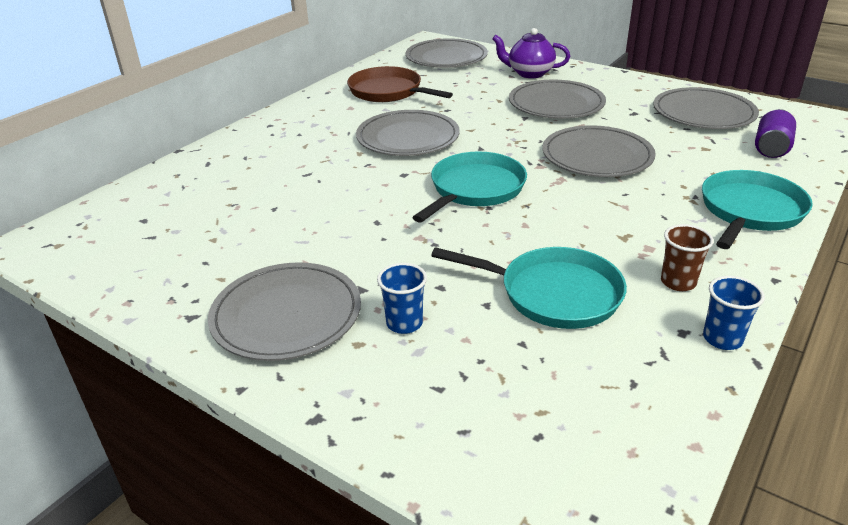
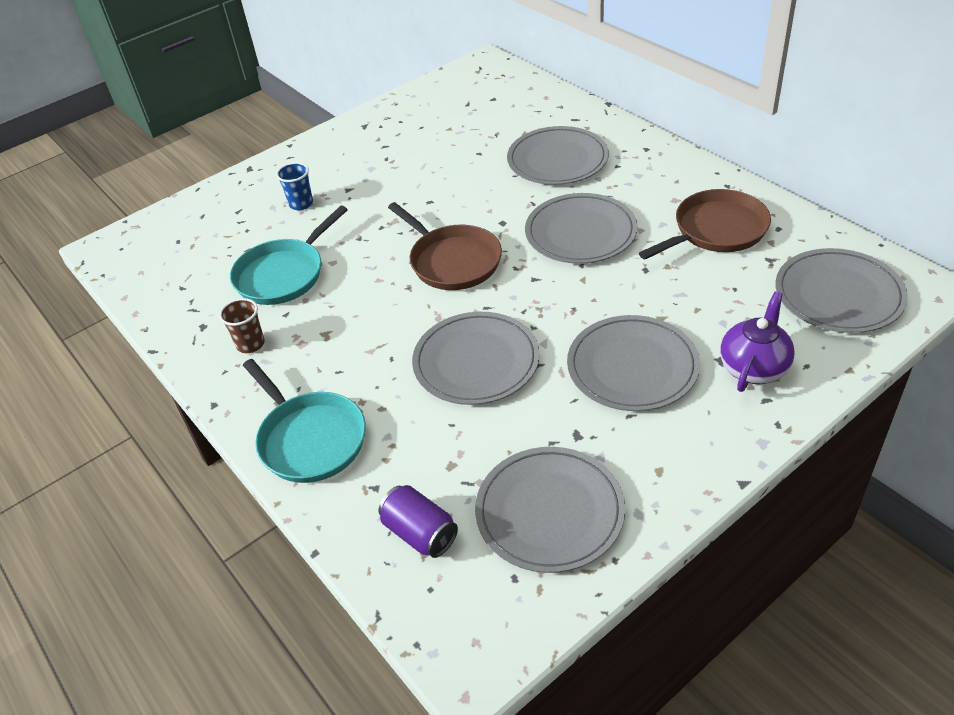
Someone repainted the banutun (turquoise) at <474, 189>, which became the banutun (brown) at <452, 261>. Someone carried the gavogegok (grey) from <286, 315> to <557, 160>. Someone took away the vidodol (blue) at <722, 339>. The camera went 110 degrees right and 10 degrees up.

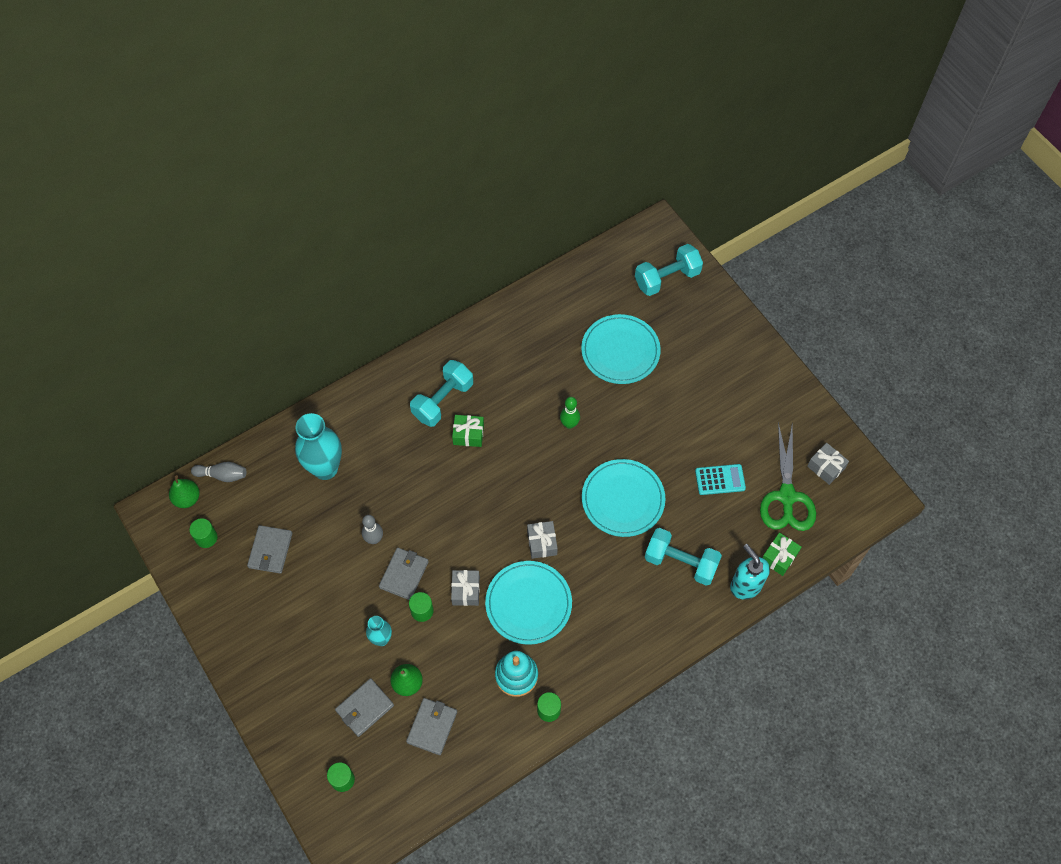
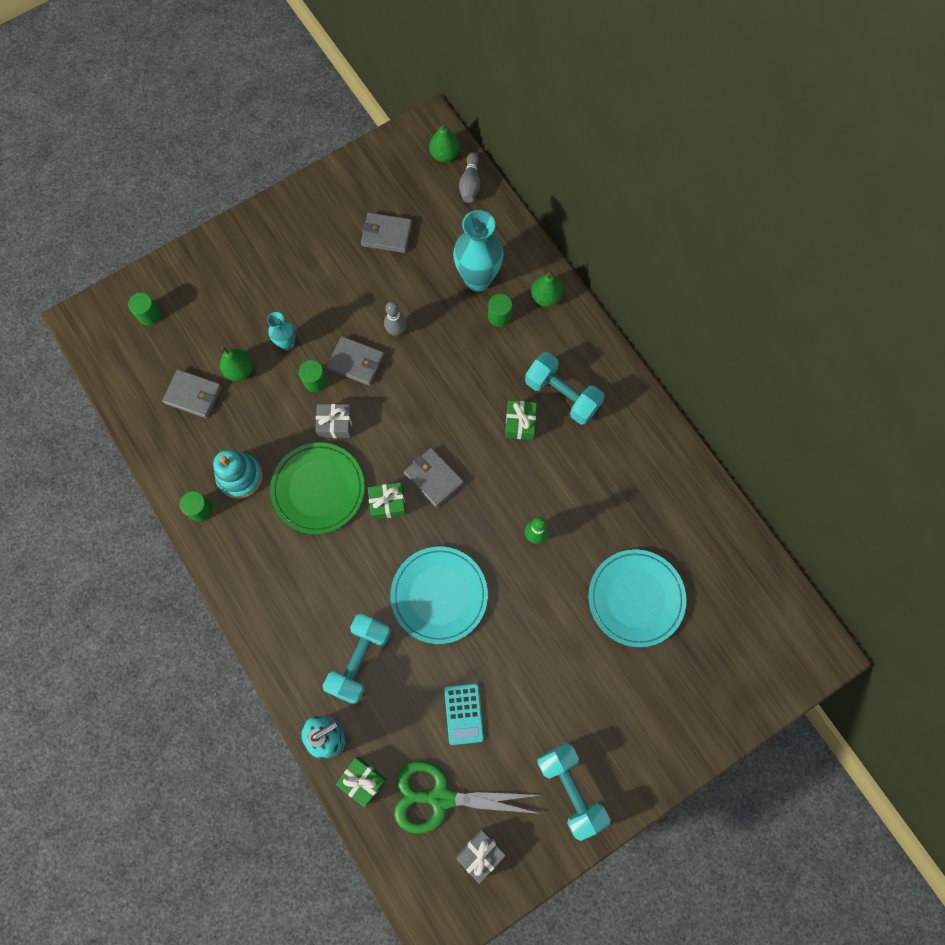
Someone repainted the gavogegok (turquoise) at <528, 603>, which became the gavogegok (green) at <318, 489>. Someone repainted the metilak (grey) at <542, 543>, which became the metilak (green) at <387, 503>. Someone carried the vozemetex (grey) from <365, 708> to <433, 478>. Someone carried the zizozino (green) from <206, 538> to <499, 316>. Someone put down the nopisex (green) at <545, 297>. Someone carried the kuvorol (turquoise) from <667, 278> to <570, 789>. The camera went 90 degrees right and 10 degrees up.

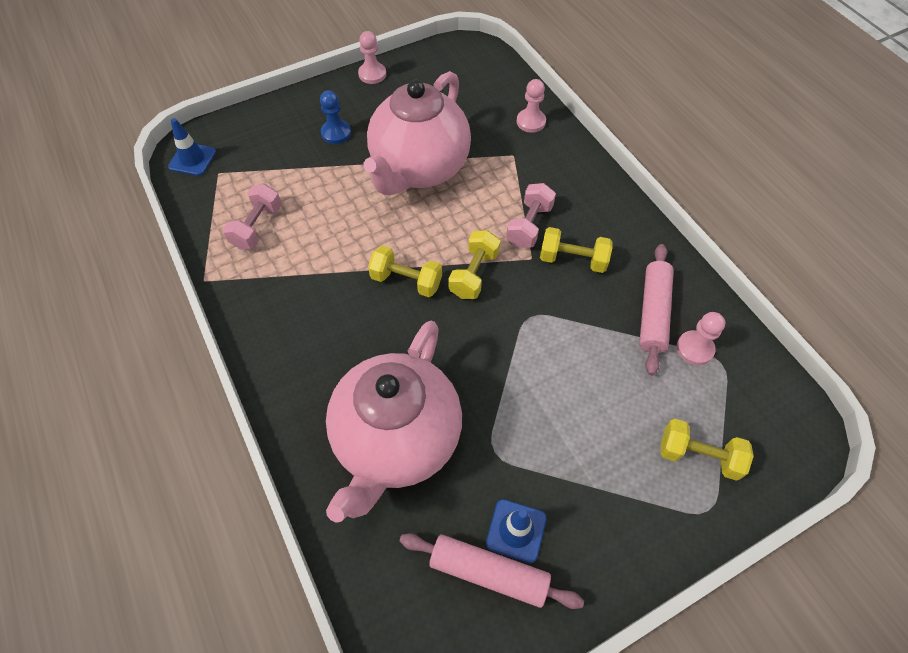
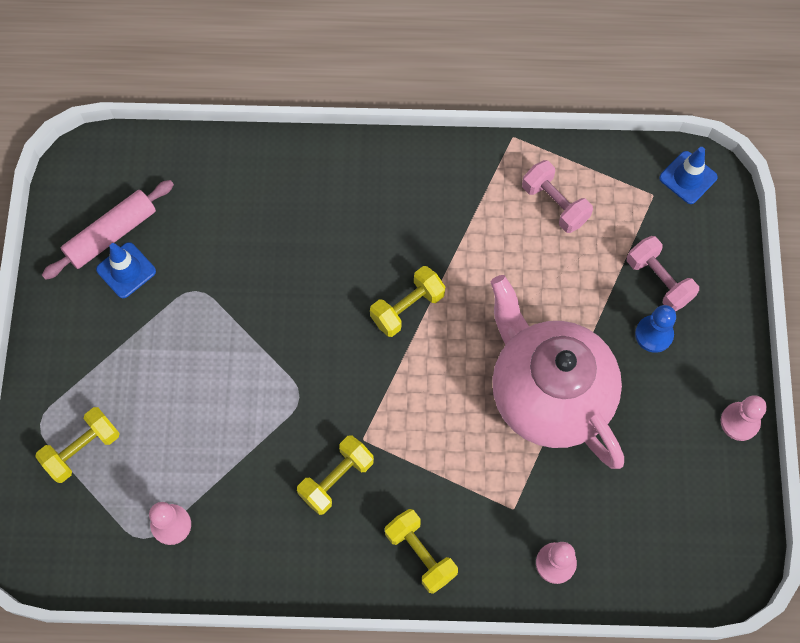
Someone carried the kuvorol (yellow) from <474, 274> to <420, 554>. Someone carried the kuvorol (pink) from <529, 225> to <658, 280>. Someone took away the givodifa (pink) at <397, 440>. Someone took away the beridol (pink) at <653, 313>. The camera went 120 degrees right and 10 degrees up.

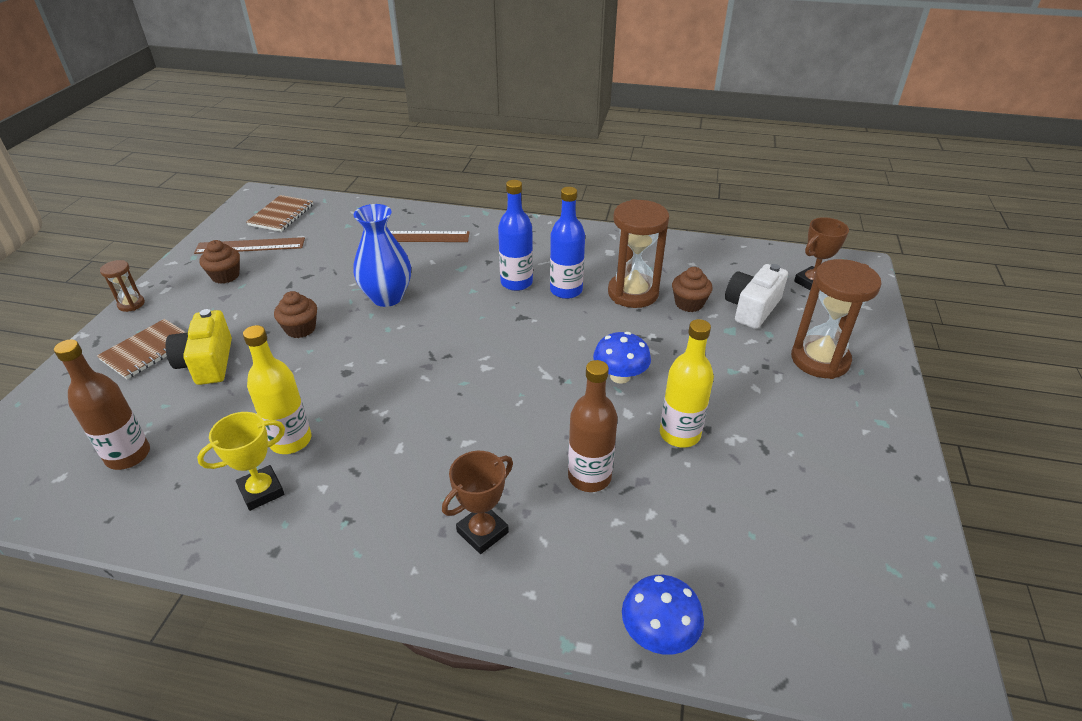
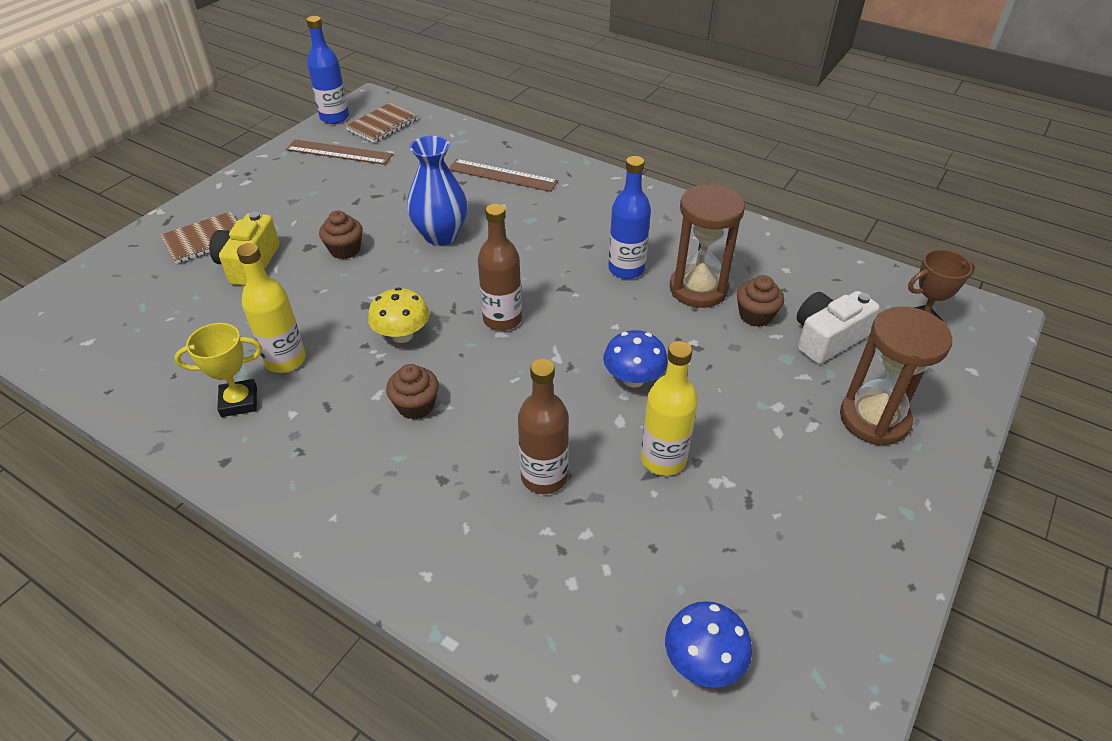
Someone carried the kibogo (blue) from <516, 283> to <334, 117>. Someone put down the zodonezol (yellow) at <402, 335>. Someone carried the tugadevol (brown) from <225, 276> to <416, 406>. Someone carried the kibogo (brown) from <128, 455> to <502, 319>. Someone carried the zodonezol (blue) from <658, 633> to <703, 661>. Someone took away the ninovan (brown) at <131, 304>. Someone took away the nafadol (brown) at <482, 532>. The camera went 20 degrees right and 5 degrees up.

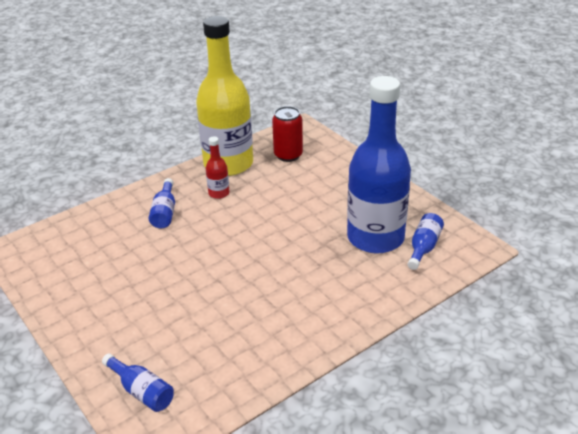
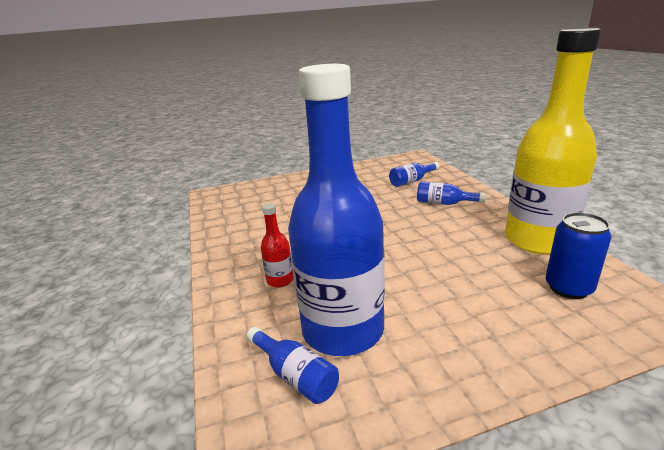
Someone carried the kibogo (red) from <219, 193> to <280, 280>. Someone carried the kibogo (blue) from <141, 391> to <412, 181>. Someone repainted the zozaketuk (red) at <288, 155>, which became the zozaketuk (blue) at <568, 288>. The camera went 110 degrees right and 10 degrees down.

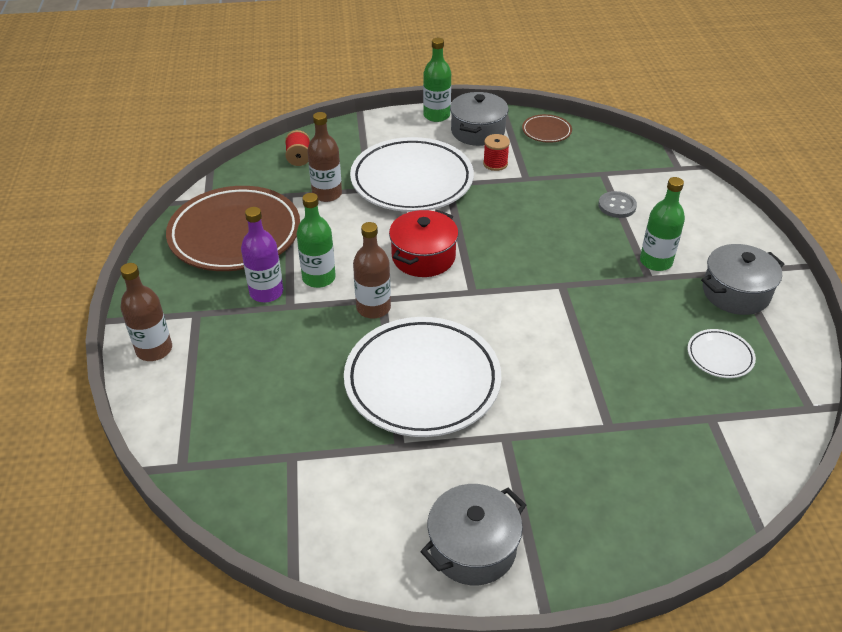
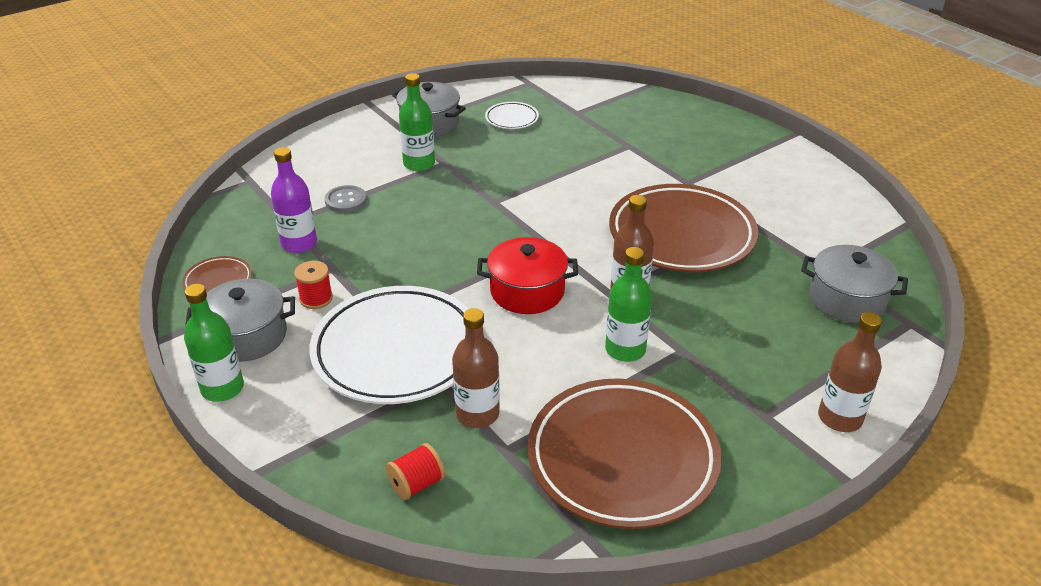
Someone carried the kibogo (purple) from <266, 292> to <299, 244>. Someone repainted the gavogegok (white) at <422, 381>, which became the gavogegok (brown) at <681, 235>. Someone carried the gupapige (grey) from <473, 547> to <847, 299>. The camera went 120 degrees left and 5 degrees down.

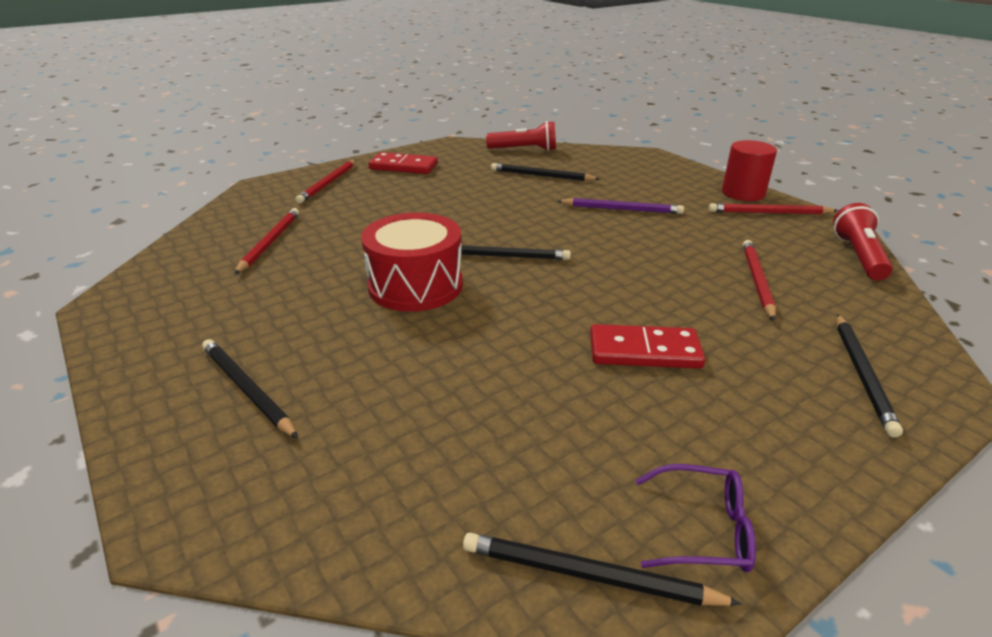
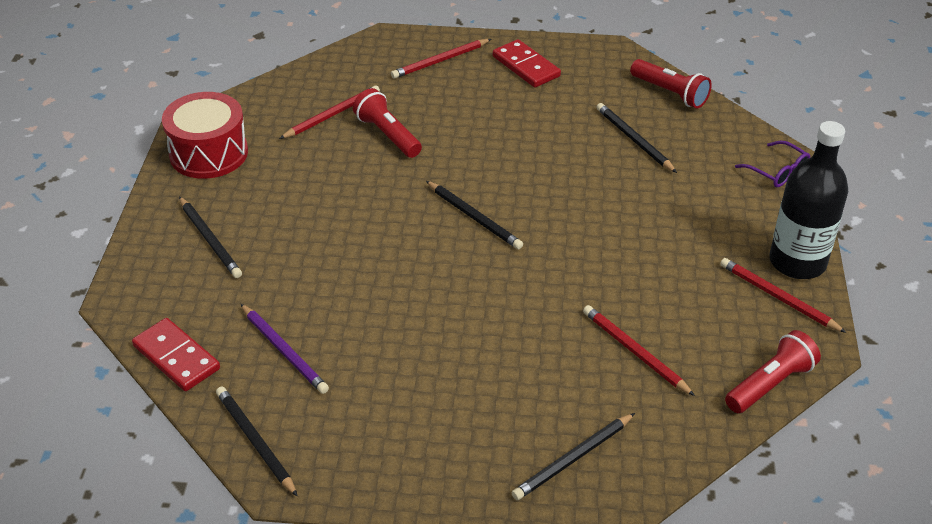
Someone carried the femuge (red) from <644, 351> to <176, 357>. Someone carried the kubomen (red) from <415, 285> to <209, 153>. Someone rotated the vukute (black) at <246, 389> by 150 degrees clockwise. Someone carried the vukute (purple) from <622, 209> to <284, 351>. Someone put down the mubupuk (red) at <388, 135>. Someone rotated the vukute (red) at <756, 280> by 90 degrees counterclockwise. Someone carried the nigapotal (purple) from <703, 529> to <777, 171>. Someone swapped the zizozino (red) at <743, 193> for the kibogo (black) at <797, 262>. The camera went 40 degrees right and 10 degrees up.

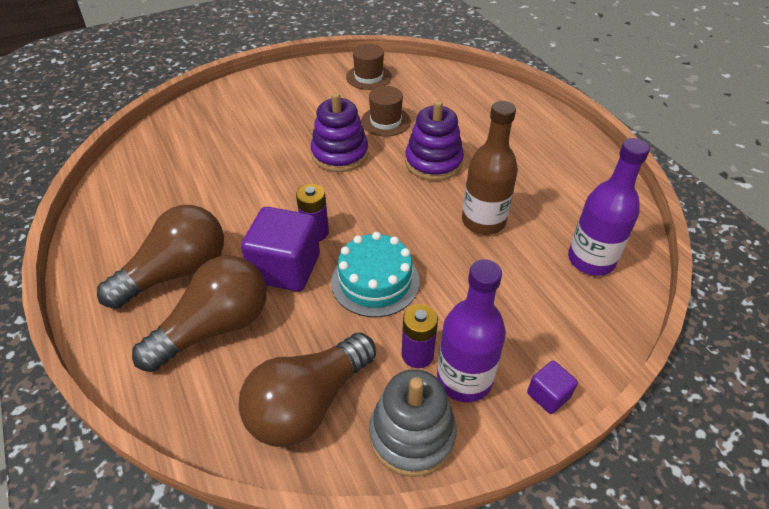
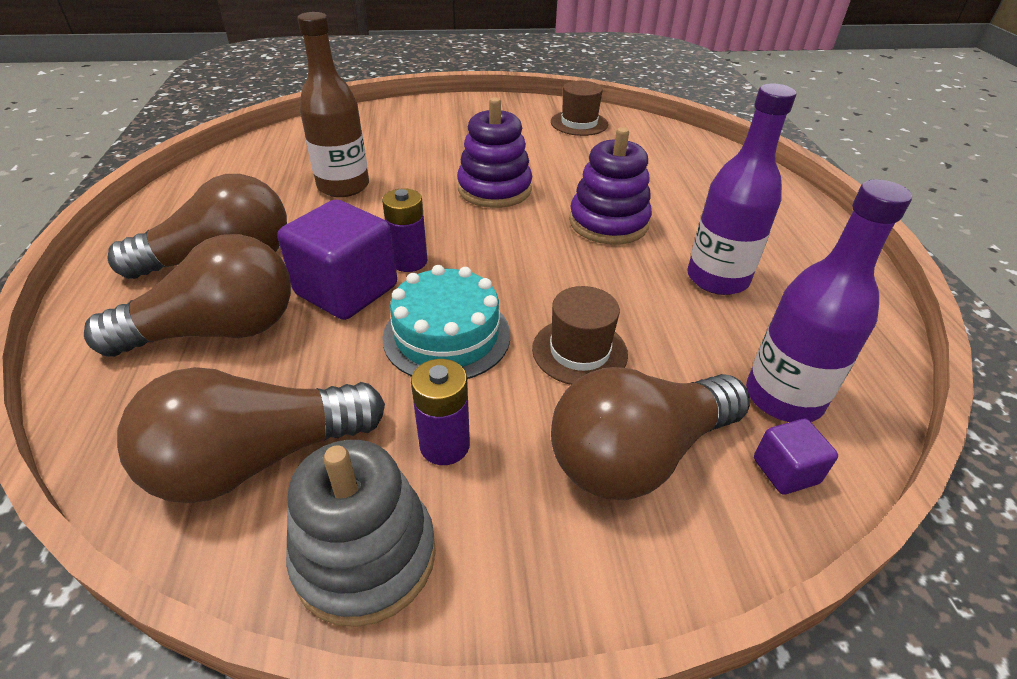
Someone carried the kibogo (brown) from <483, 221> to <343, 186>. Someone carried the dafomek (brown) from <385, 121> to <579, 351>. Someone put down the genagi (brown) at <638, 455>. Someone carried the kibogo (purple) from <464, 379> to <717, 279>. Someone carried the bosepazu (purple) from <548, 395> to <785, 471>. The camera went 20 degrees right and 5 degrees down.

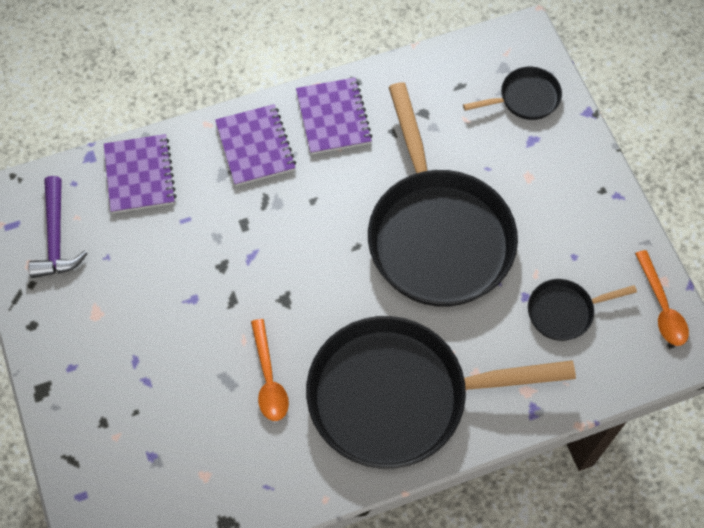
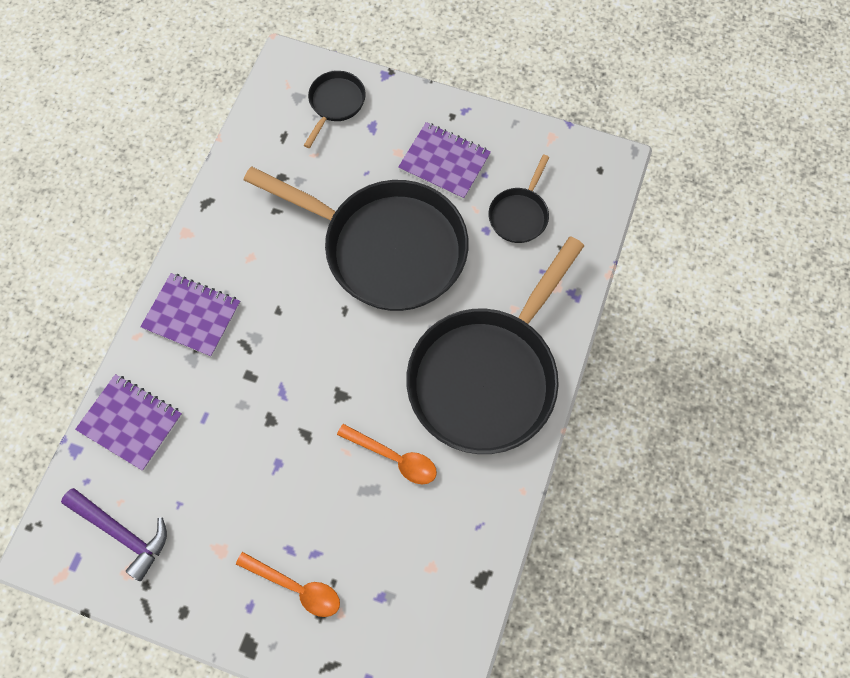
Someone carried the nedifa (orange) from <661, 306> to <296, 587>. Someone carried the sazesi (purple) from <333, 117> to <444, 162>. The camera went 50 degrees left and 5 degrees up.

